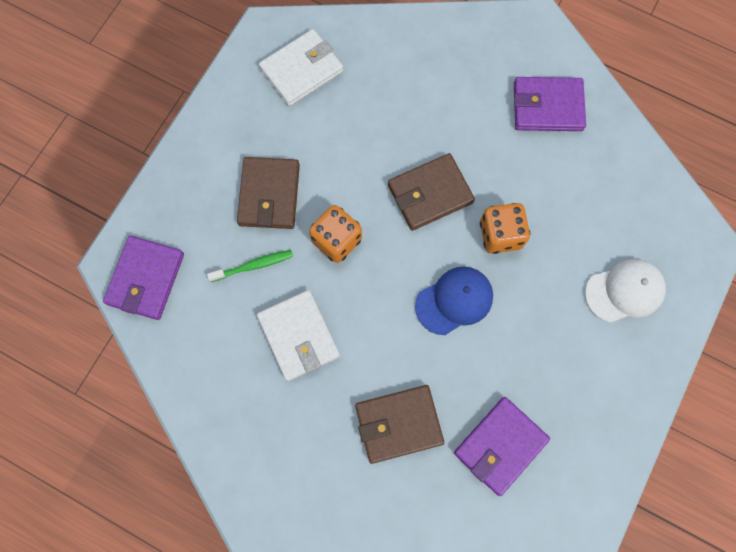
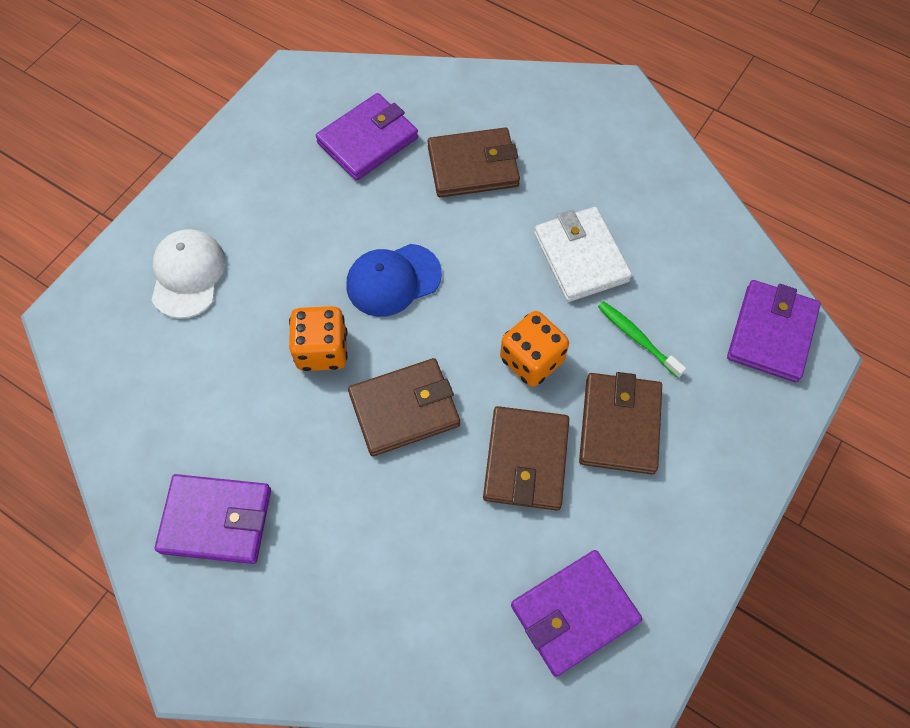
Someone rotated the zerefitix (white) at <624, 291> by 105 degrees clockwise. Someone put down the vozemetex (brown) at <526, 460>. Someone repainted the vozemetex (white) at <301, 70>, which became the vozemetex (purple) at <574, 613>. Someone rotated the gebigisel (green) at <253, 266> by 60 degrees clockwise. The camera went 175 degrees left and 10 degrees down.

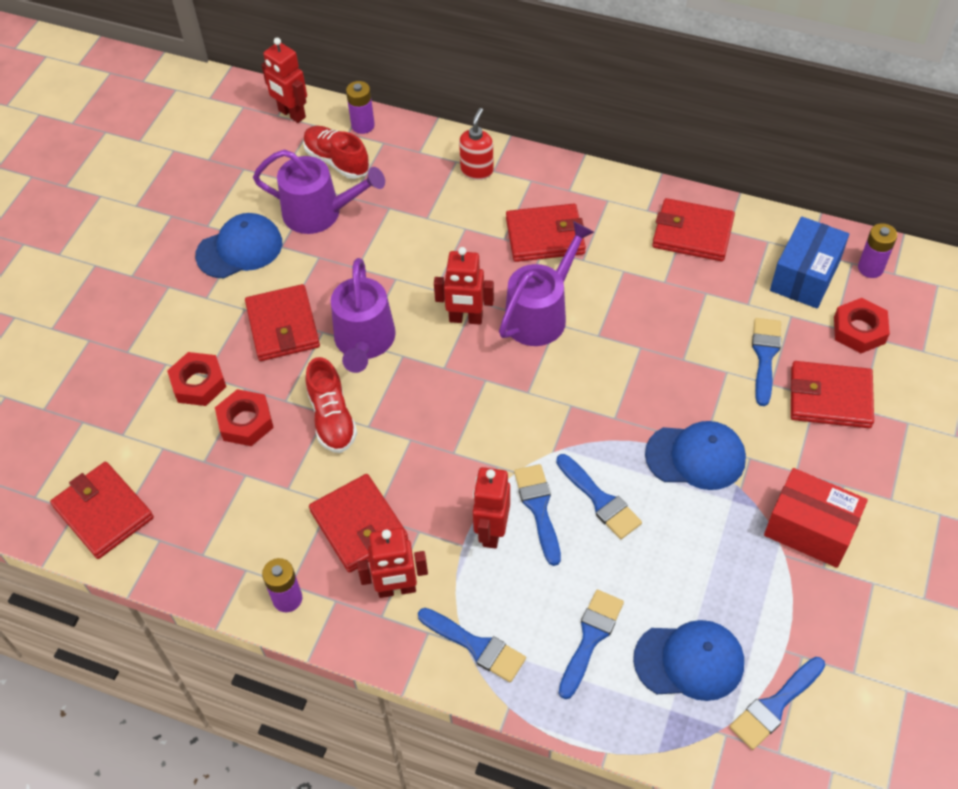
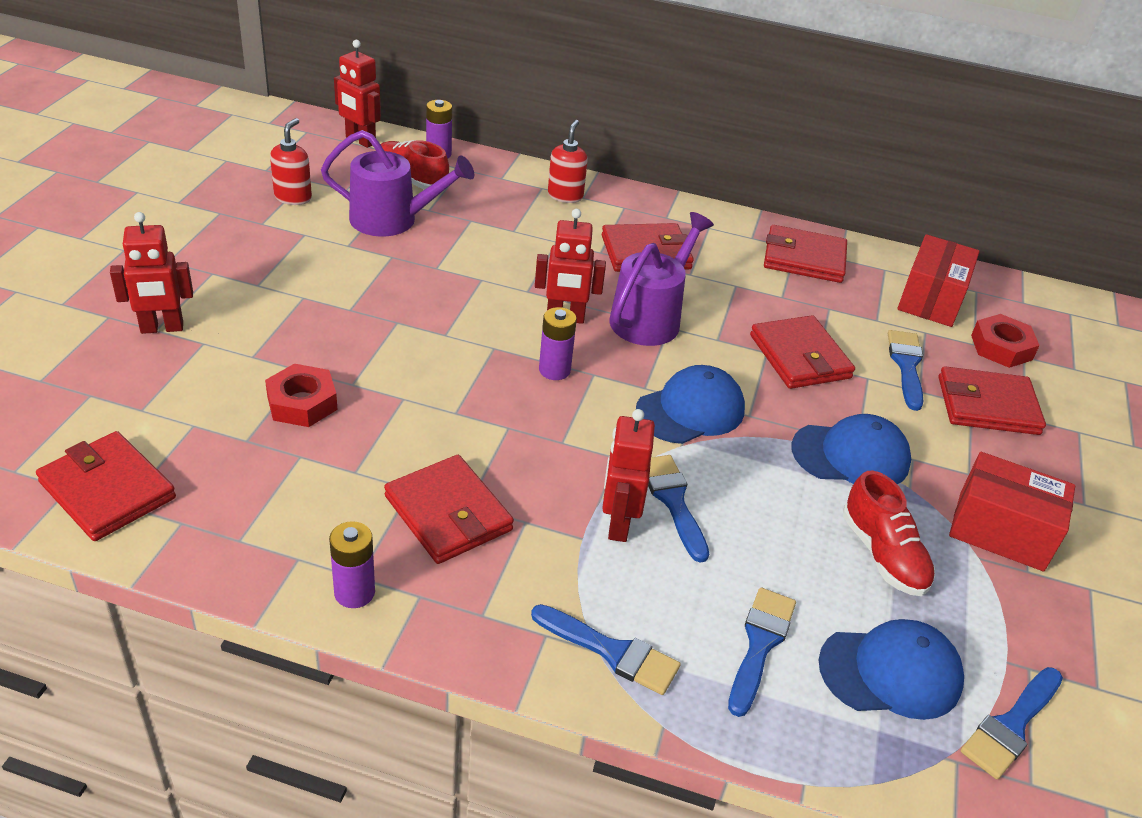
Someone carried the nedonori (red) from <397, 589> to <162, 328>. Someone put down the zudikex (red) at <293, 197>. Someone carried the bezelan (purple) from <870, 268> to <554, 370>. Someone carried the zerefitix (blue) from <239, 249> to <690, 410>. Someone carried the vozemetex (red) from <283, 326> to <800, 357>. Someone carried the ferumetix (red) from <332, 418> to <883, 555>. Someone repainted the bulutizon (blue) at <805, 276>, which became the bulutizon (red) at <931, 299>. Someone took away the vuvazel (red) at <198, 383>. Someone took away the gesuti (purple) at <364, 342>. Someone took away the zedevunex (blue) at <600, 500>. The camera went 10 degrees left and 15 degrees down.

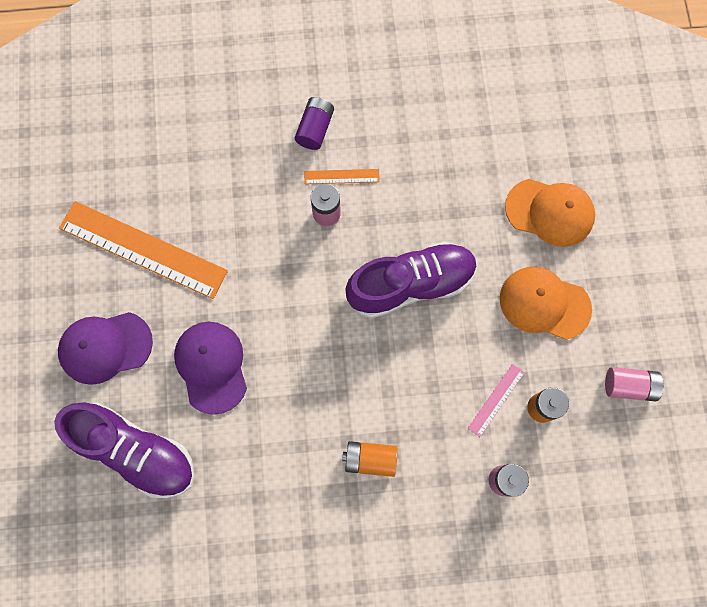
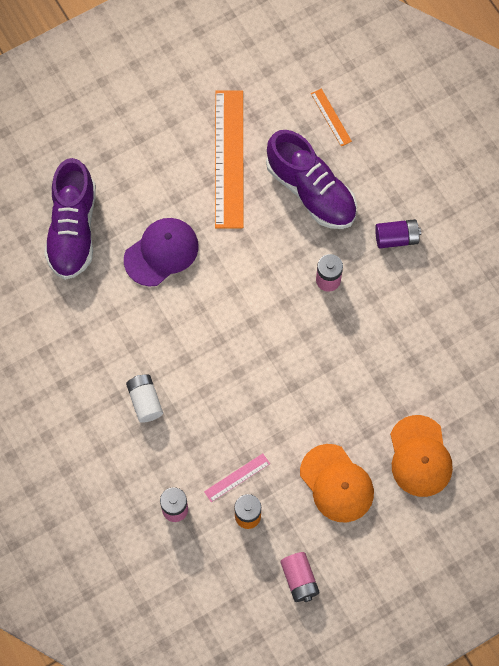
Someone repainted the bezelan (orange) at <370, 459>, which became the bezelan (white) at <145, 401>. Someone rotated the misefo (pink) at <496, 400> by 45 degrees counterclockwise. Someone carried the ferumetix (purple) from <411, 285> to <311, 191>. Someone rotated the zerefitix (orange) at <544, 303> by 150 degrees clockwise. Someone carried the misefo (orange) from <341, 176> to <331, 117>. Someone took away the zerefitix (purple) at <105, 347>. The camera went 65 degrees right and 5 degrees down.

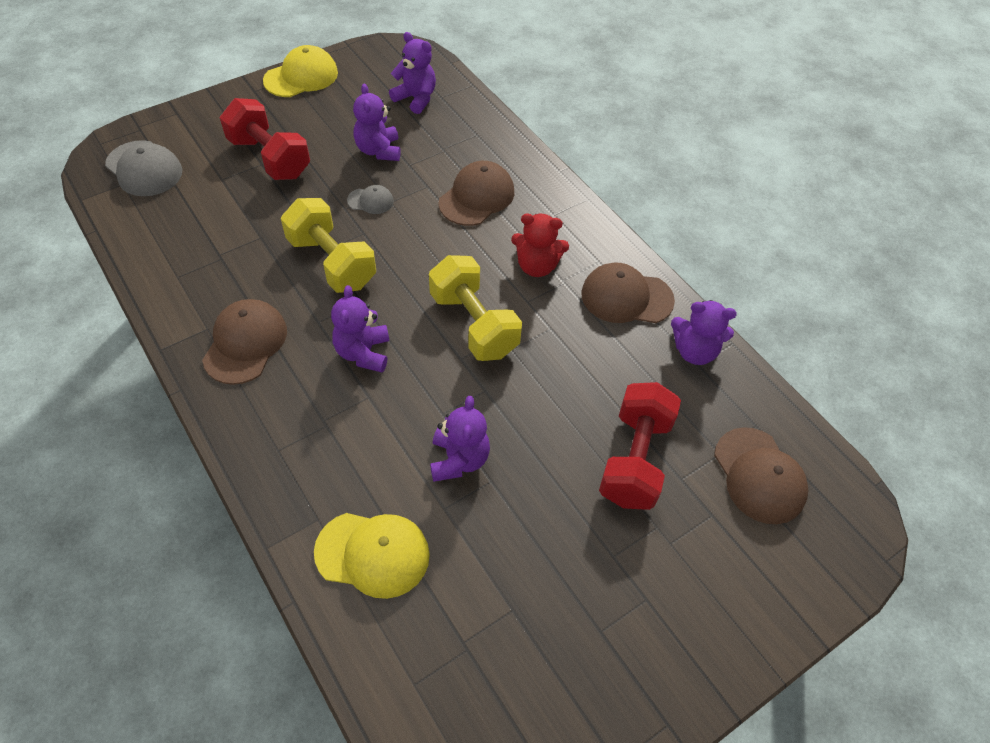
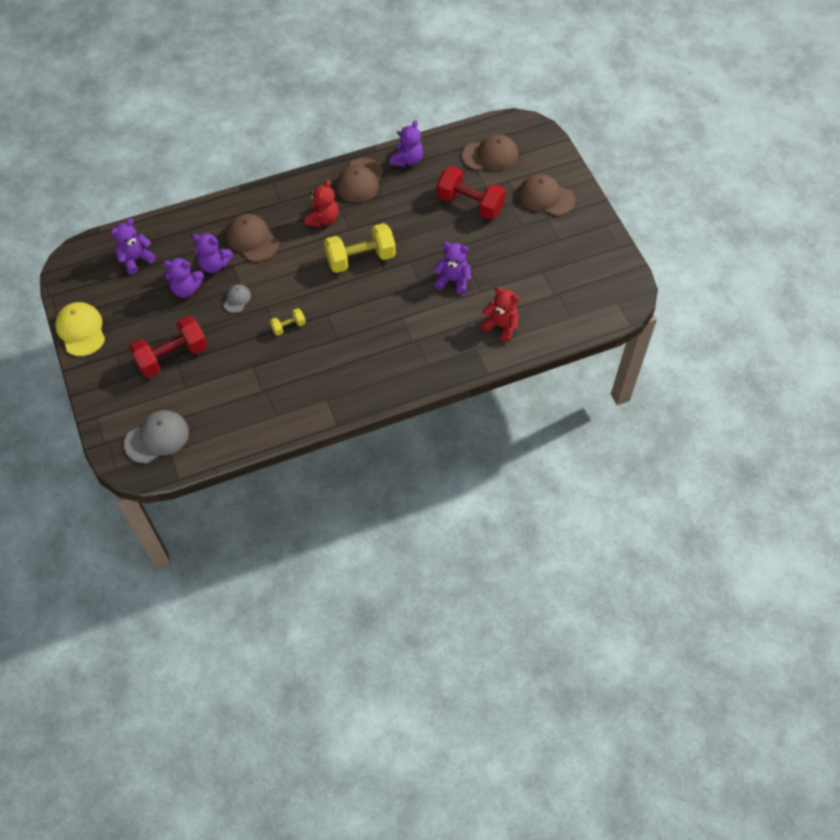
Someone carried the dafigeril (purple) from <363, 353> to <214, 265>. Someone scaled the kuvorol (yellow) at <332, 262> by 0.48. Someone swapped the zerefitix (yellow) at <373, 554> for the dafigeril (red) at <501, 326>. Someone carried the zerefitix (brown) from <245, 343> to <546, 197>. The camera went 75 degrees left and 5 degrees up.

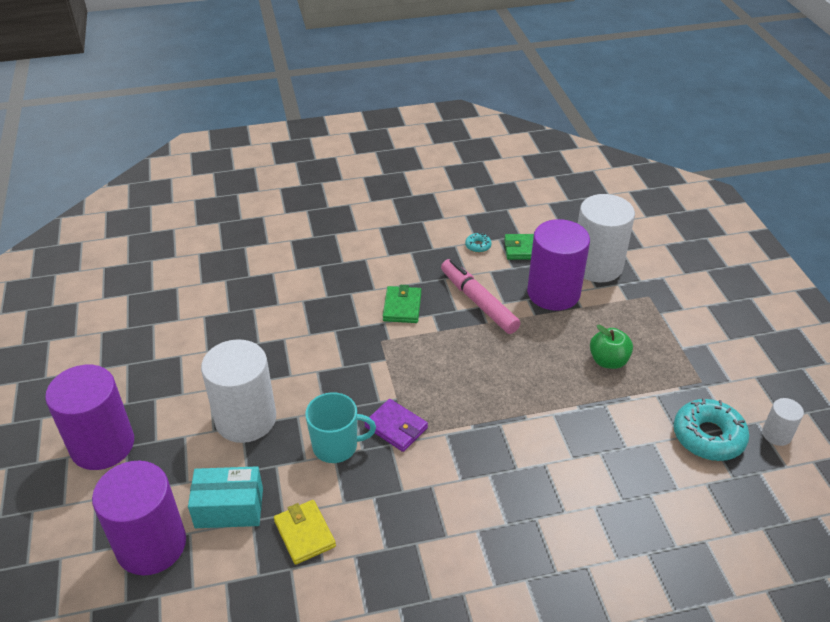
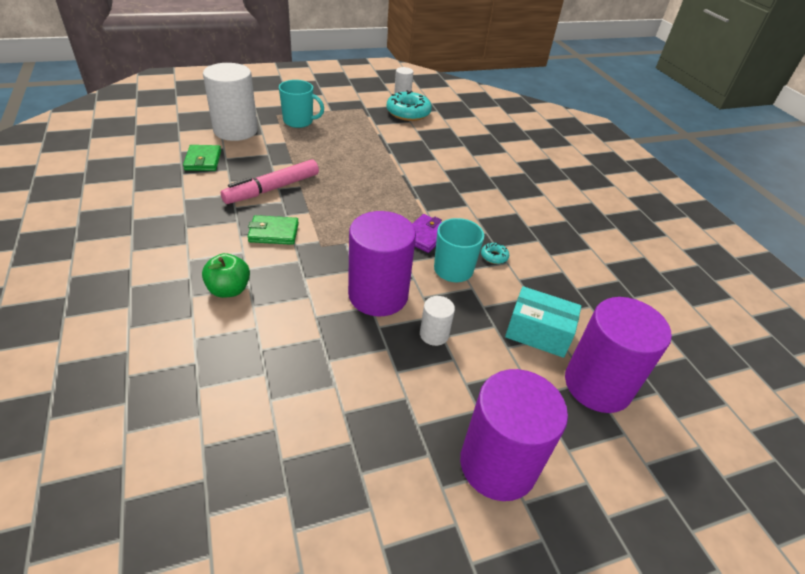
Someone carried the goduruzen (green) from <608, 361> to <229, 290>. Someone put down the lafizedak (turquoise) at <299, 121>. Someone carried the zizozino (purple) from <553, 293> to <378, 295>. Someone scaled the zizozino (white) at <246, 419> by 0.47. Someone carried the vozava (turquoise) from <478, 246> to <494, 256>. Someone rotated the bulutizon (turquoise) at <229, 508> by 60 degrees counterclockwise. Someone took away the vozemetex (yellow) at <305, 534>. The camera went 100 degrees left and 0 degrees up.

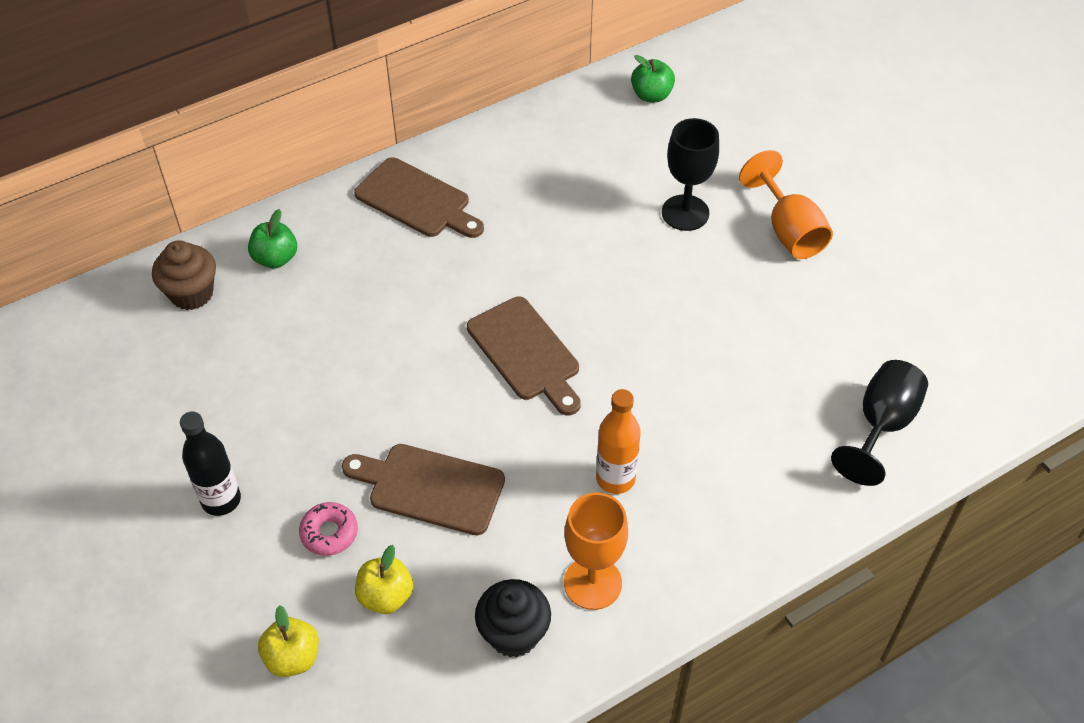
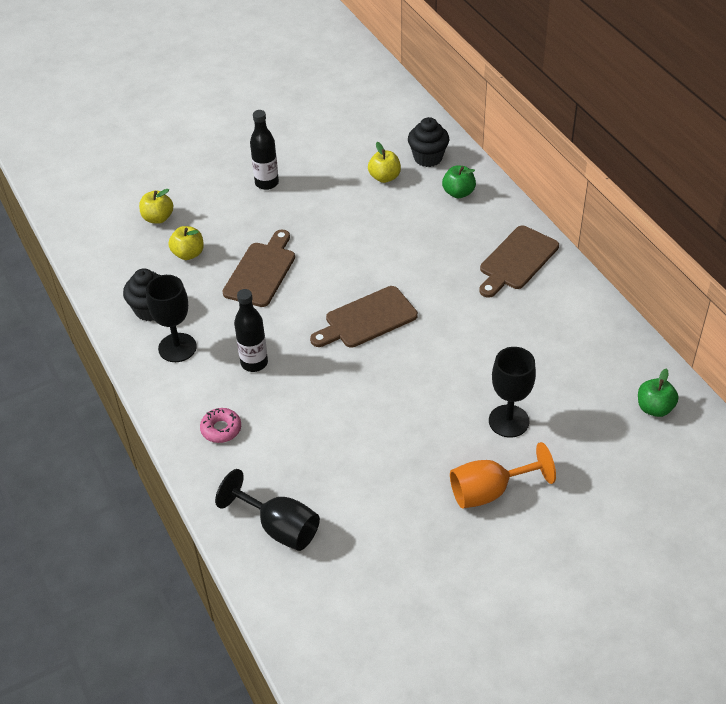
Someone repainted the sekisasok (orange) at <592, 583>, which became the sekisasok (black) at <177, 348>. Someone carried the vozava (pink) from <329, 533> to <221, 429>. Someone repainted the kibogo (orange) at <615, 478>, which became the kibogo (black) at <254, 363>. Someone put down the goduruzen (yellow) at <384, 177>. Someone repainted the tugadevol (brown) at <191, 293>, which became the tugadevol (black) at <428, 158>. The camera went 95 degrees right and 5 degrees down.

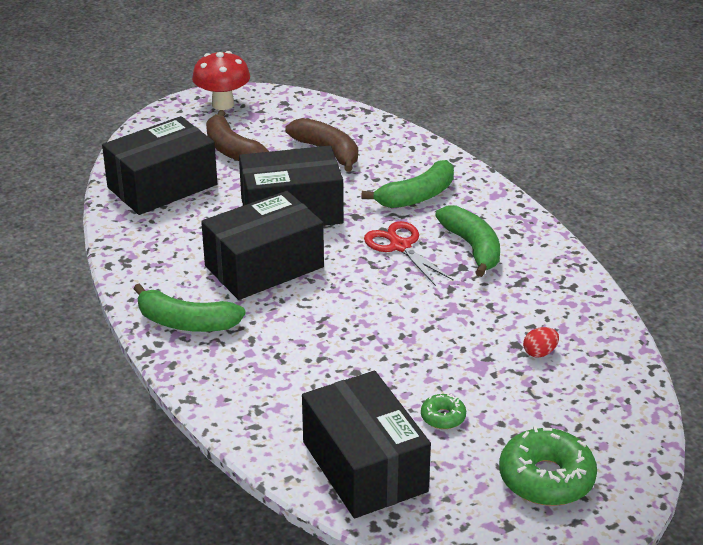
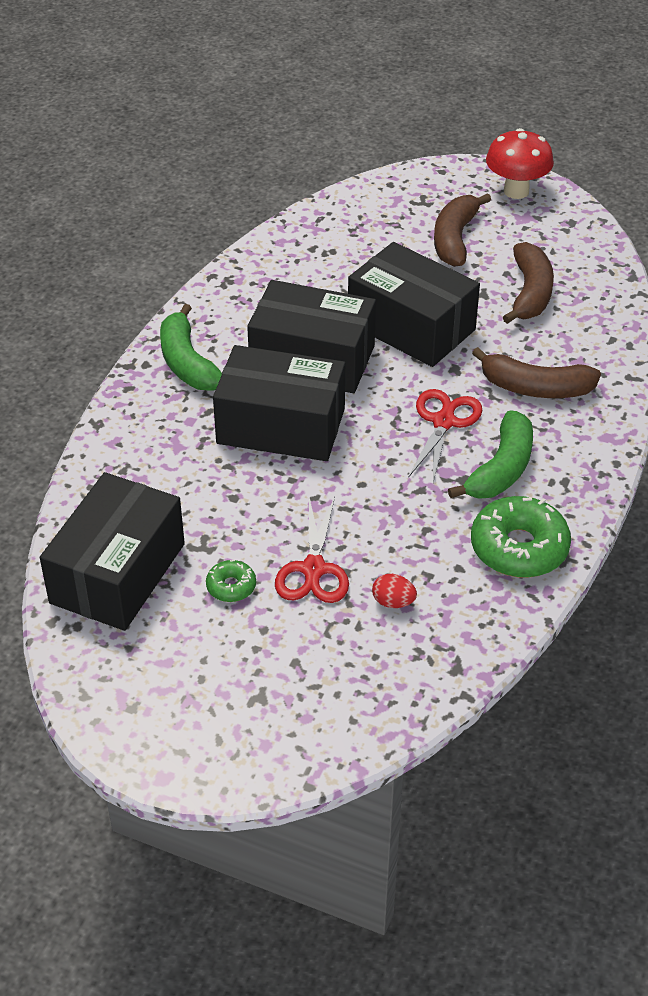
Someone carried the bulutizon (black) from <162, 186> to <281, 426>. Someone put down the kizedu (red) at <314, 569>. Someone carried the vozava (green) from <546, 478> to <519, 548>. Someone repainted the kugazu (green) at <417, 196>, which became the kugazu (brown) at <535, 388>. The camera went 50 degrees right and 10 degrees up.

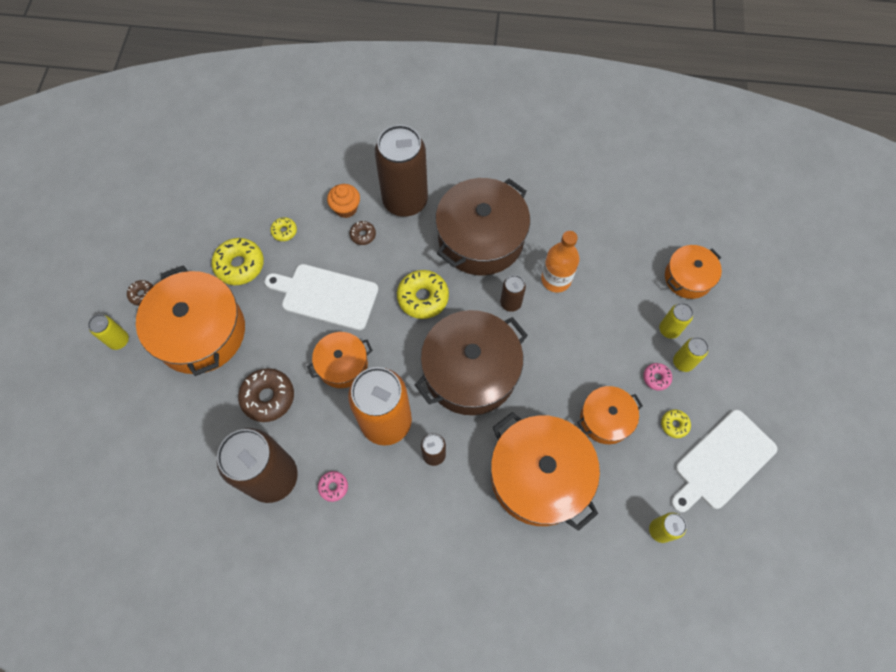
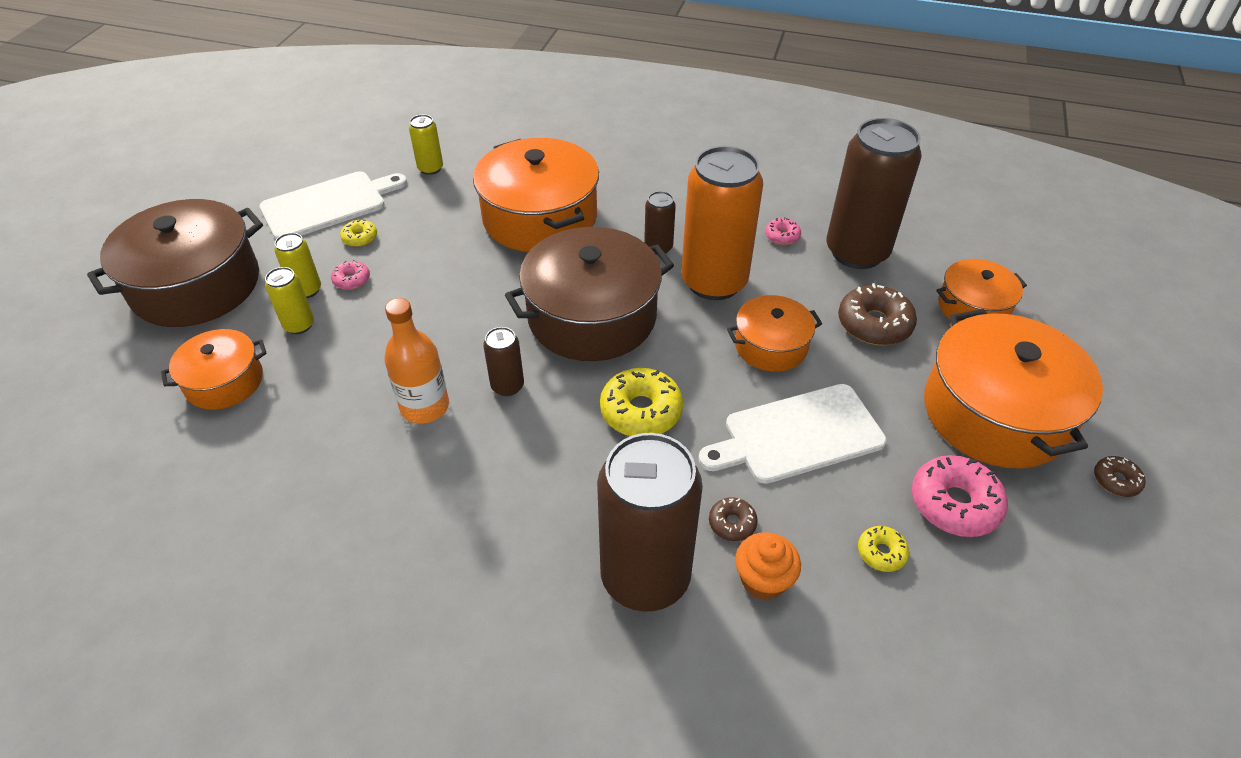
Someone carried the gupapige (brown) from <481, 238> to <196, 285>. Someone rotated the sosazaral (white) at <326, 296> by 135 degrees clockwise. Someone repainted the vozava (yellow) at <240, 265>, which became the vozava (pink) at <954, 504>. Someone carried the gupapige (orange) from <605, 419> to <973, 307>. Someone took away the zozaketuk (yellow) at <119, 340>. The camera went 170 degrees left and 20 degrees down.

